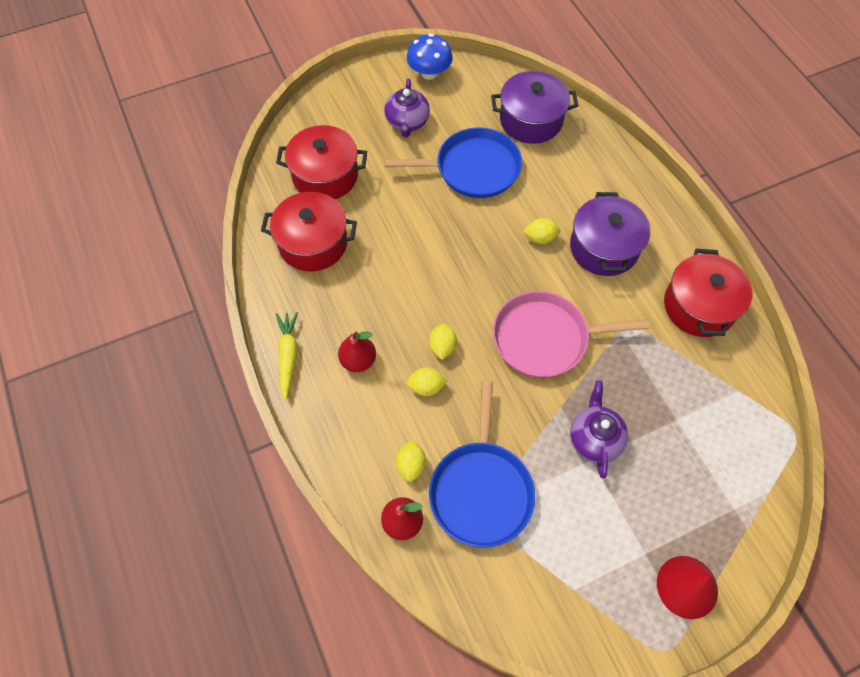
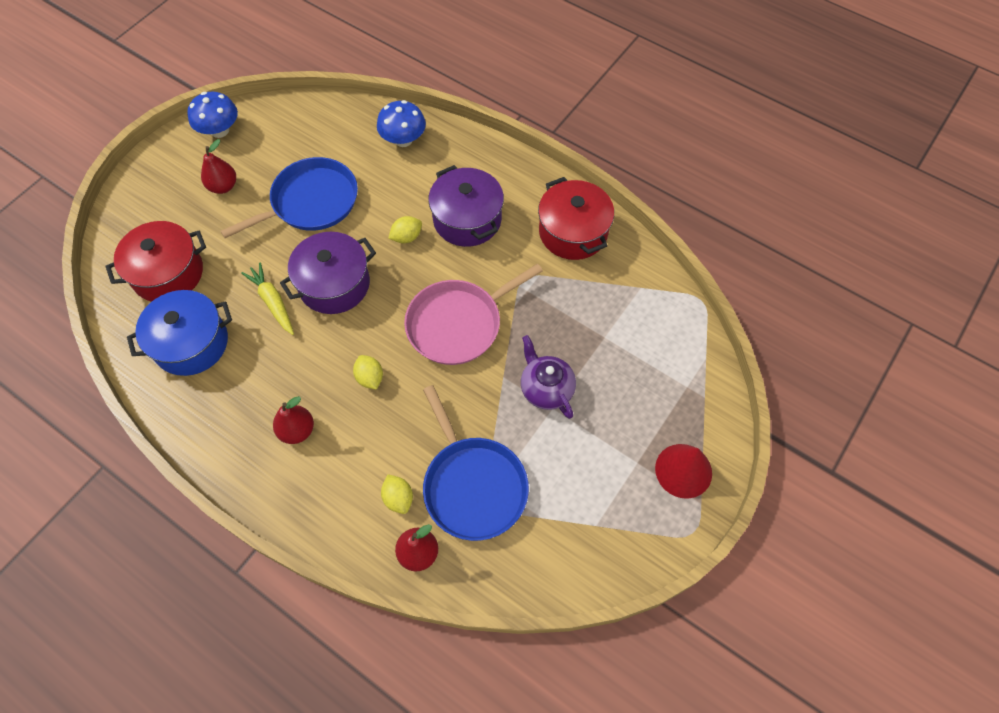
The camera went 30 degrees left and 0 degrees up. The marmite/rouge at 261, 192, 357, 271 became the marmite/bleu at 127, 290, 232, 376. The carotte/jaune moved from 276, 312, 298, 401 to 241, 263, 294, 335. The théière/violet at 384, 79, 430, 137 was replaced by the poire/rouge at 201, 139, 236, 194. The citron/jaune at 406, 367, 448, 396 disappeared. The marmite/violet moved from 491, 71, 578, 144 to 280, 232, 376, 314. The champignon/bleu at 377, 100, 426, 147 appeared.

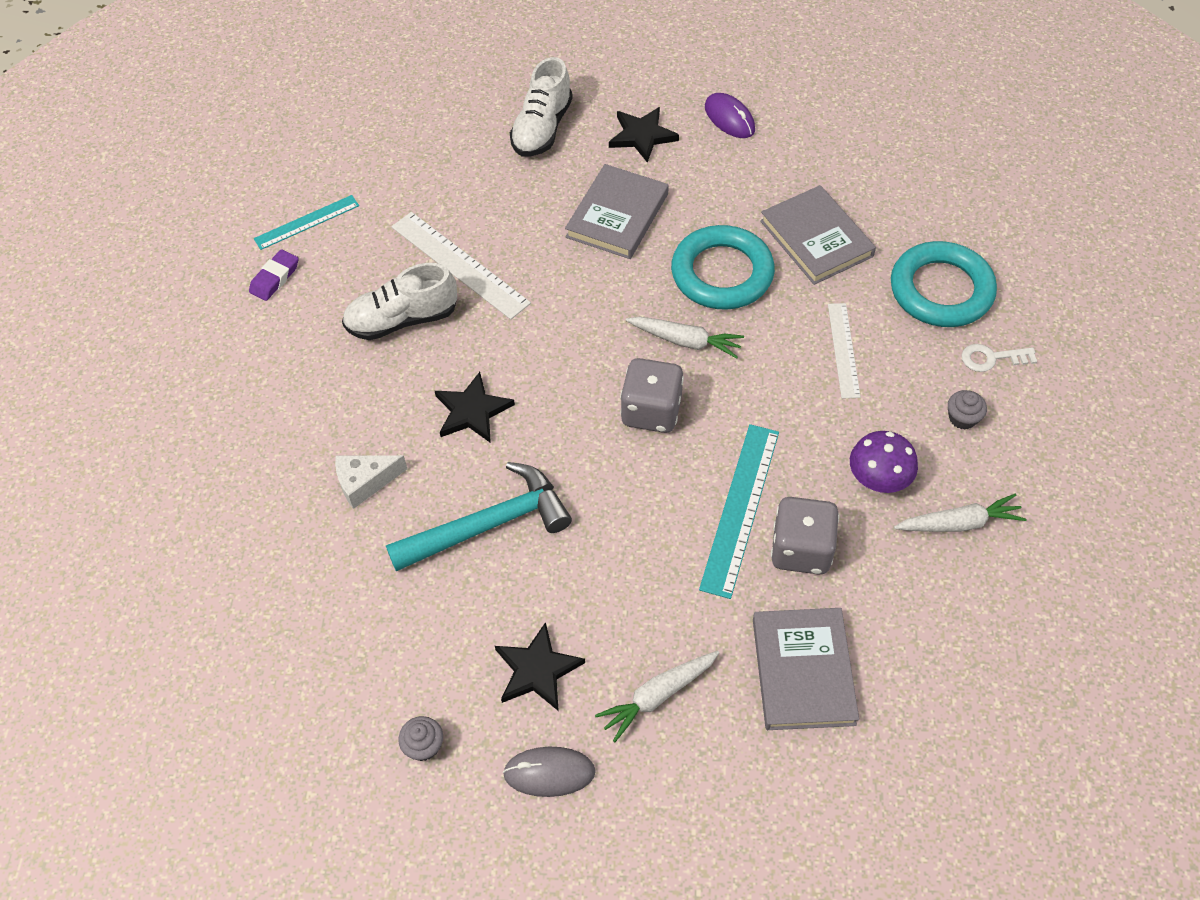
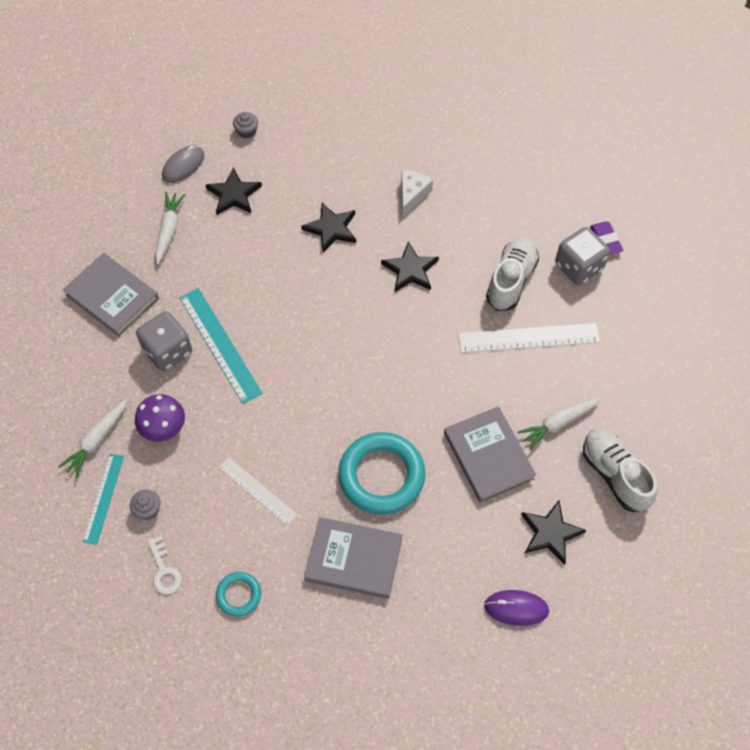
The camera went 130 degrees right and 5 degrees up. The règle/turquoise moved from 254, 195, 359, 250 to 82, 454, 124, 545. The marteau/turquoise at 386, 462, 572, 571 was replaced by the étoile/noir at 301, 203, 356, 252. The dé/gris moved from 620, 358, 684, 433 to 555, 227, 610, 285. The carotte/blanc moved from 626, 317, 744, 359 to 517, 396, 602, 450. The anneau/turquoise at 891, 241, 997, 327 changed to 0.50 times the size. The clé/blanc at 962, 344, 1037, 372 turned 120 degrees clockwise.

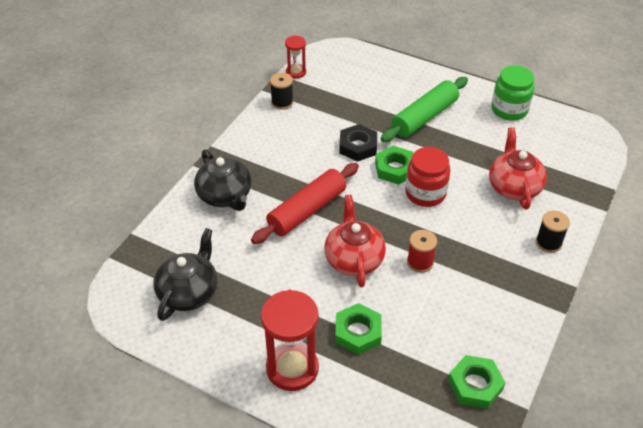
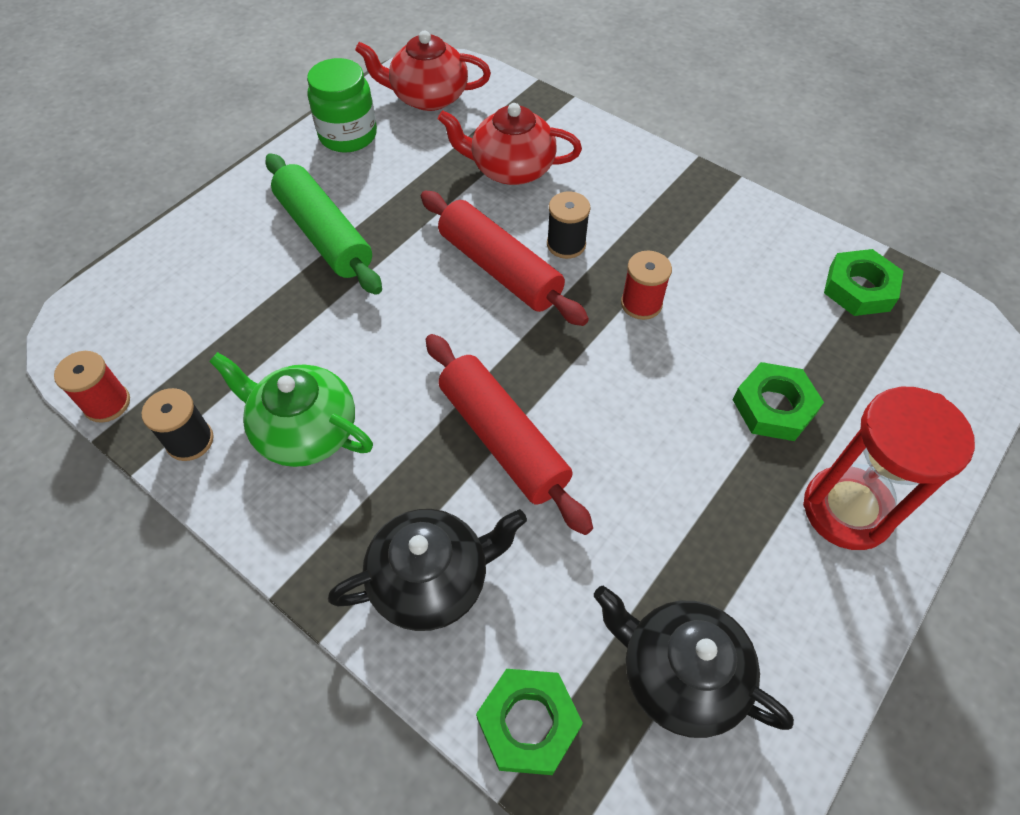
The camera went 80 degrees left and 10 degrees up. The sablier/rouge at 285, 36, 306, 79 was replaced by the bobine/rouge at 54, 351, 130, 423. The théière/rouge moved from 324, 195, 386, 287 to 355, 31, 491, 111. The écrou/noir at 339, 124, 377, 162 disappeared. The écrou/vert moved from 375, 146, 413, 185 to 476, 669, 583, 775. The bocal/rouge at 405, 147, 450, 207 was replaced by the rouleau à pâtisserie/rouge at 421, 191, 589, 326. The bobine/noir moved from 536, 211, 570, 253 to 547, 191, 591, 259. The théière/vert at 209, 352, 373, 467 appeared.

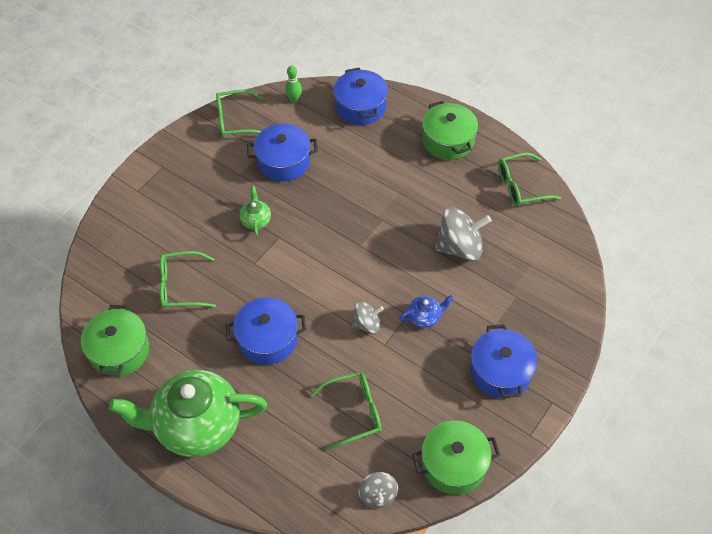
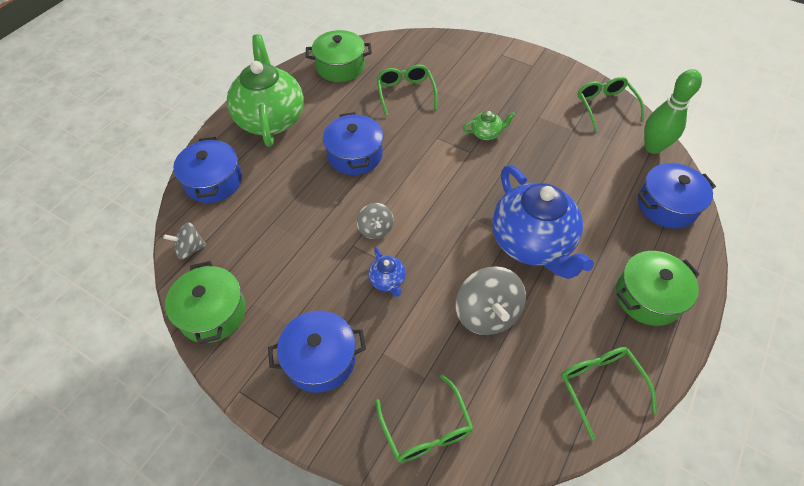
The camera went 85 degrees right and 0 degrees up. The marmite/bleu moved from 247, 124, 318, 181 to 173, 137, 242, 203. The quille/vert at 285, 66, 302, 102 changed to 1.92 times the size. The lunettes/vert moved from 310, 372, 381, 450 to 376, 374, 473, 463. The théière/bleu at 492, 165, 594, 279 appeared.

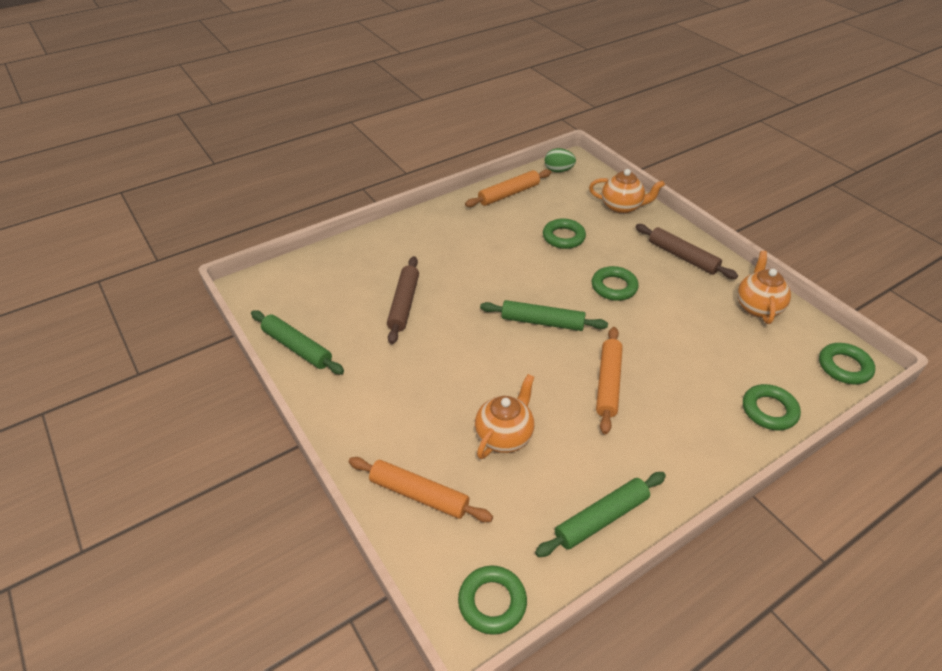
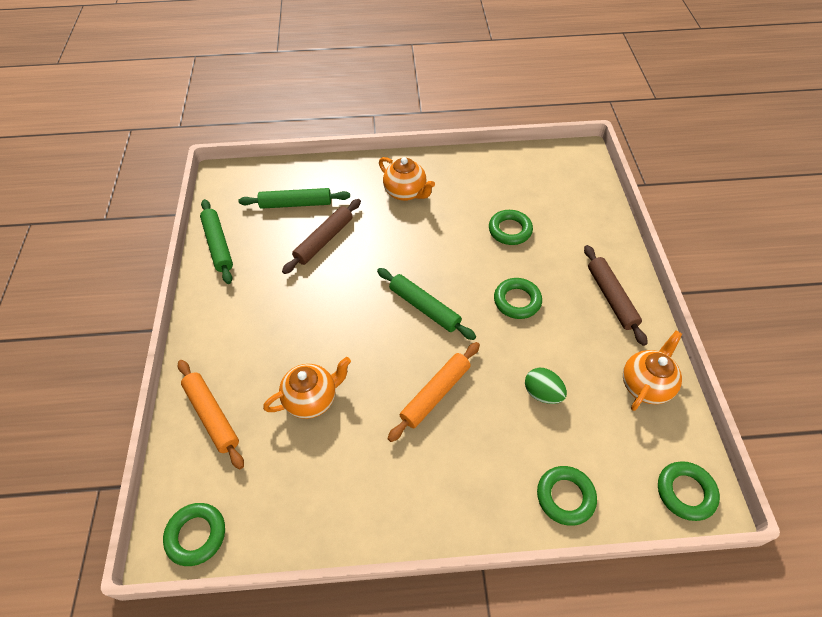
The camera went 30 degrees right and 10 degrees up. The rouleau à pâtisserie/orange at 465, 169, 551, 207 disappeared. The rouleau à pâtisserie/vert moved from 535, 472, 666, 557 to 238, 188, 350, 209. The œuf/vert moved from 545, 148, 576, 172 to 525, 368, 567, 404. The théière/orange moved from 589, 169, 665, 214 to 379, 157, 435, 201.

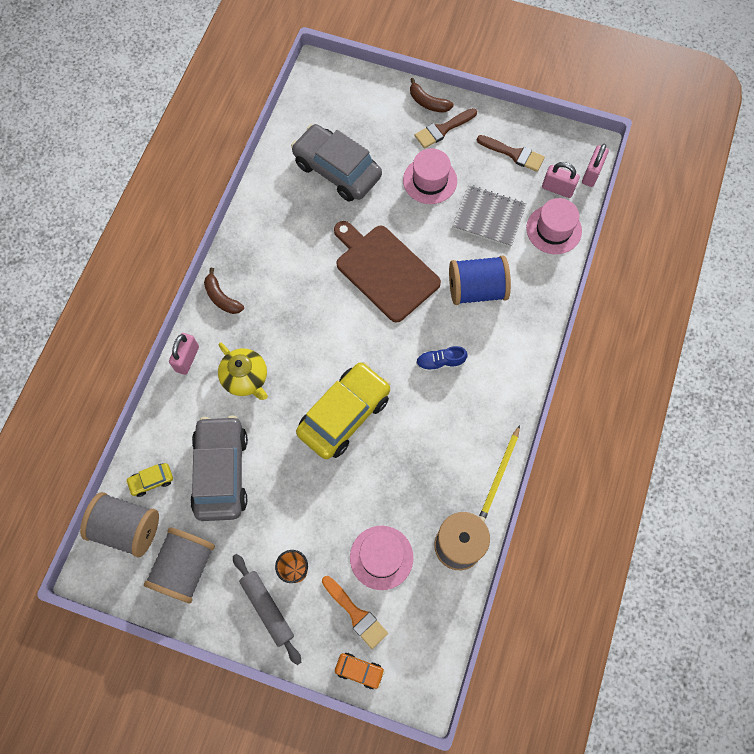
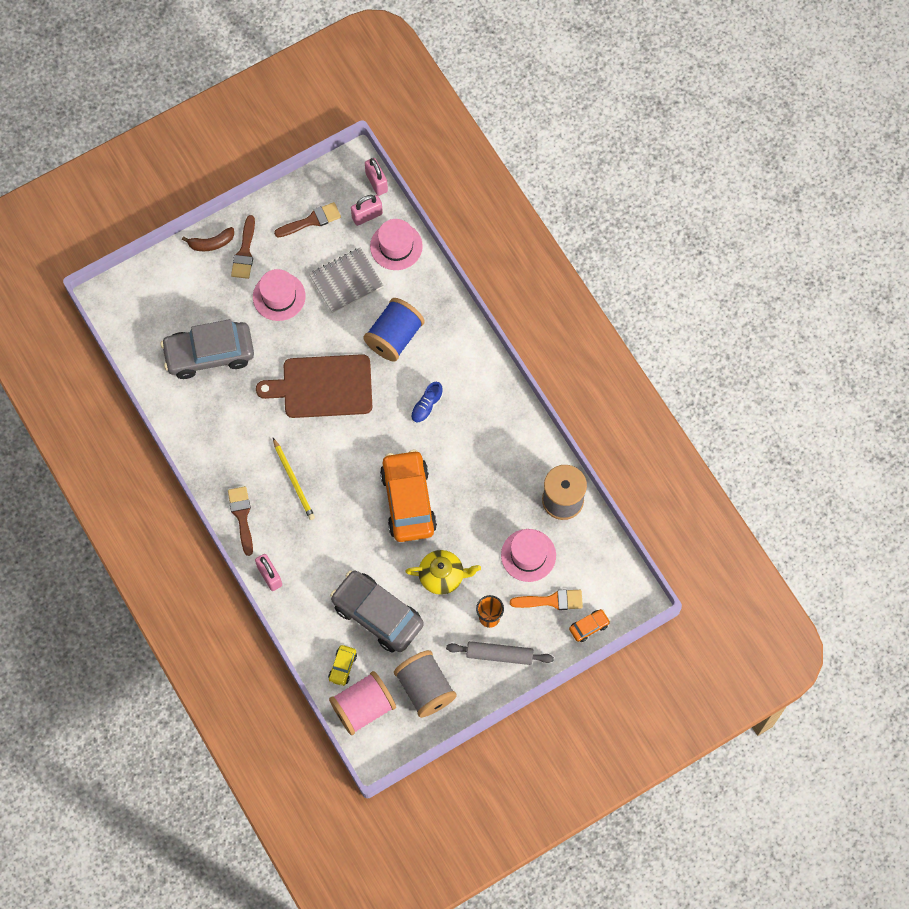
The camera went 50 degrees left and 0 degrees up. The bobine/gris at 80, 492, 159, 558 became the bobine/rose at 329, 671, 396, 735. The banane/marron at 204, 268, 244, 314 was replaced by the pinceau/marron at 228, 486, 253, 556. The théière/jaune moved from 218, 343, 268, 400 to 406, 550, 481, 595. The voiture/jaune at 296, 362, 391, 459 became the voiture/orange at 380, 450, 437, 542. The crayon/jaune moved from 479, 425, 520, 522 to 273, 438, 315, 520.

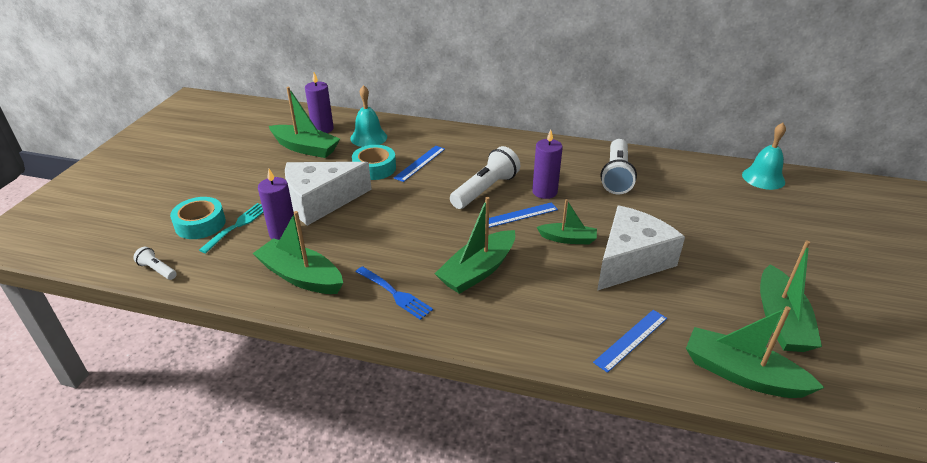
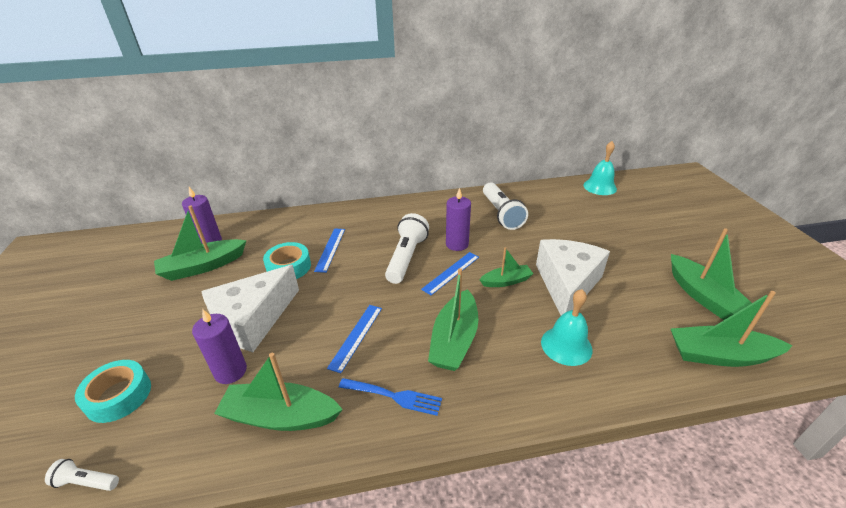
The camera went 25 degrees left and 0 degrees up. The fourchette/turquoise at 199, 203, 264, 253 disappeared. The bateau/vert at 269, 87, 340, 158 turned 150 degrees clockwise. The cloche/turquoise moved from 350, 85, 387, 147 to 541, 289, 592, 366. The règle/bleu moved from 593, 310, 667, 373 to 327, 305, 382, 373.

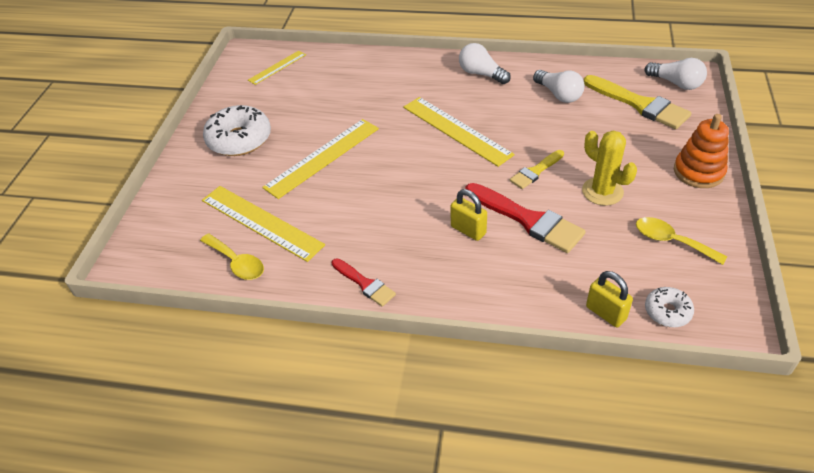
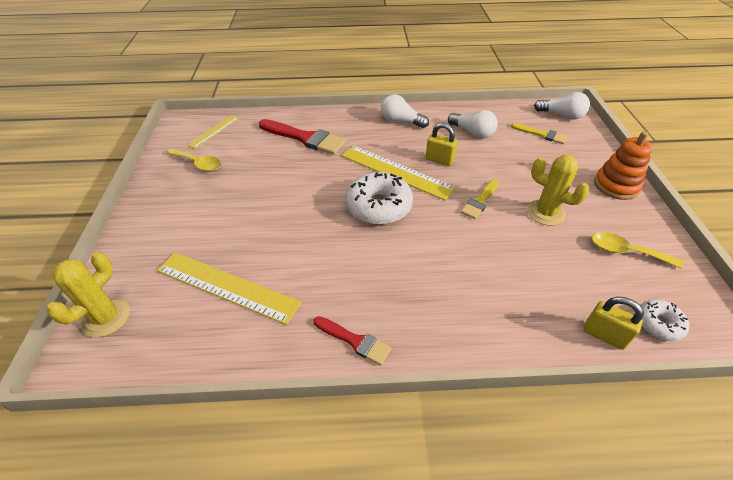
The camera went 15 degrees left and 0 degrees up. The cuillère/jaune moved from 200, 233, 264, 280 to 166, 148, 221, 172. The beignet/blanc moved from 203, 105, 271, 156 to 345, 172, 413, 225. The règle/jaune at 262, 119, 379, 199 disappeared. The cadenas/jaune moved from 451, 189, 487, 241 to 426, 123, 458, 166. The pinceau/rouge moved from 465, 183, 586, 253 to 259, 119, 347, 155. The pinceau/jaune at 584, 75, 692, 129 changed to 0.57 times the size. The cactus/jaune at 47, 252, 130, 337 appeared.

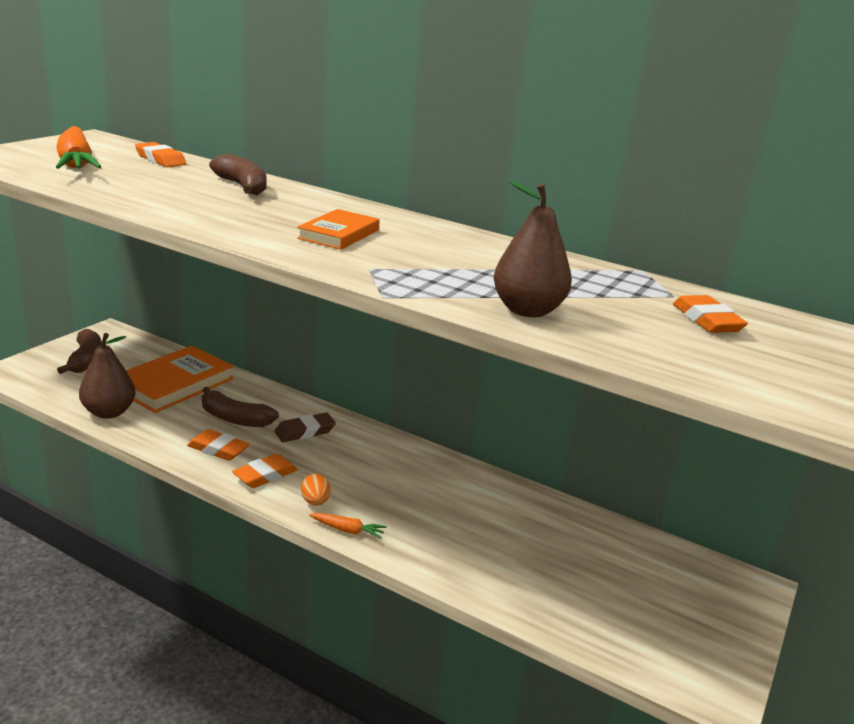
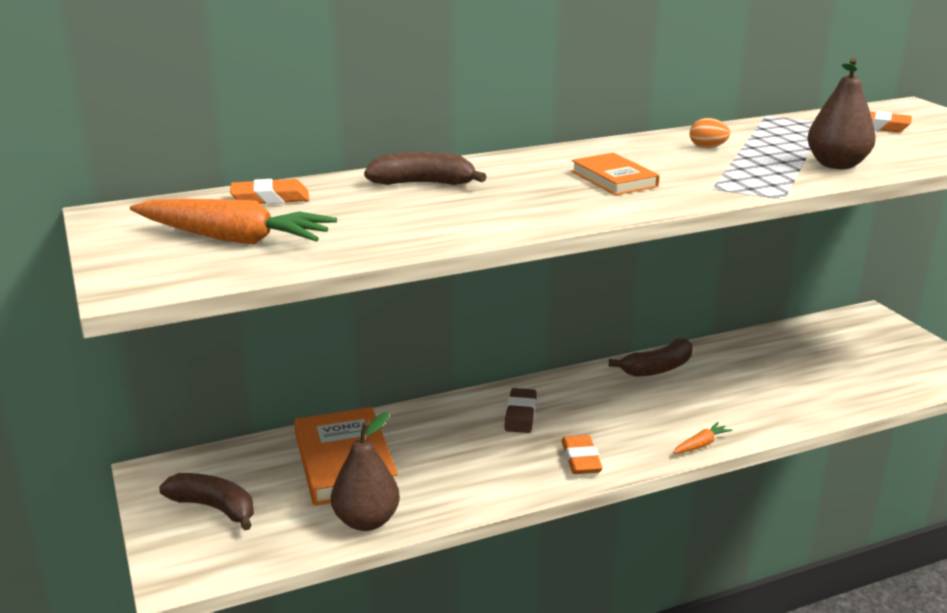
The camera went 50 degrees left and 0 degrees up. The gomme/orange at 187, 429, 250, 461 disappeared. The banane/marron moved from 202, 387, 279, 427 to 609, 338, 693, 377. The œuf/orange moved from 301, 474, 330, 506 to 690, 118, 730, 148.

